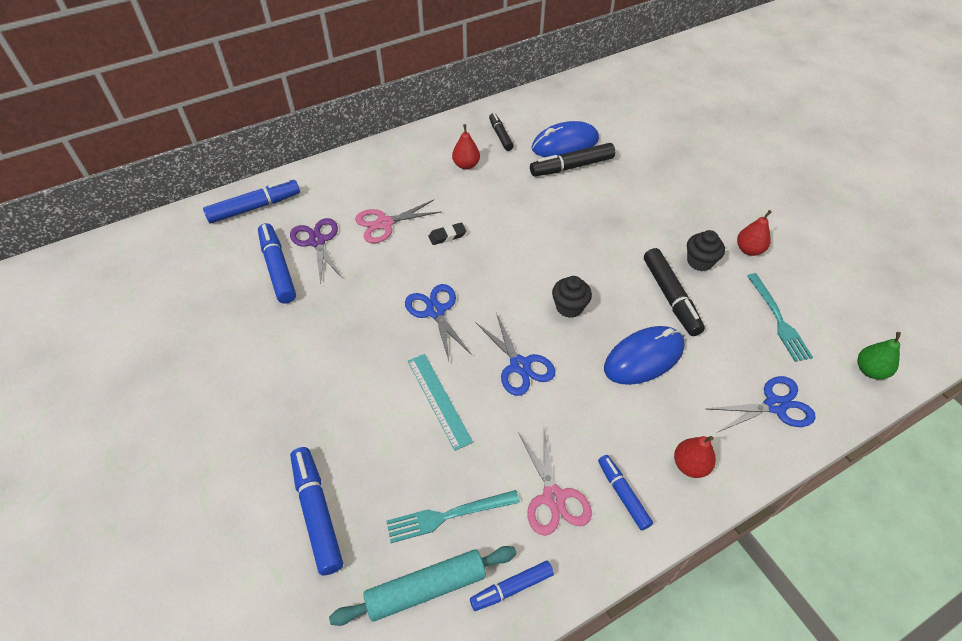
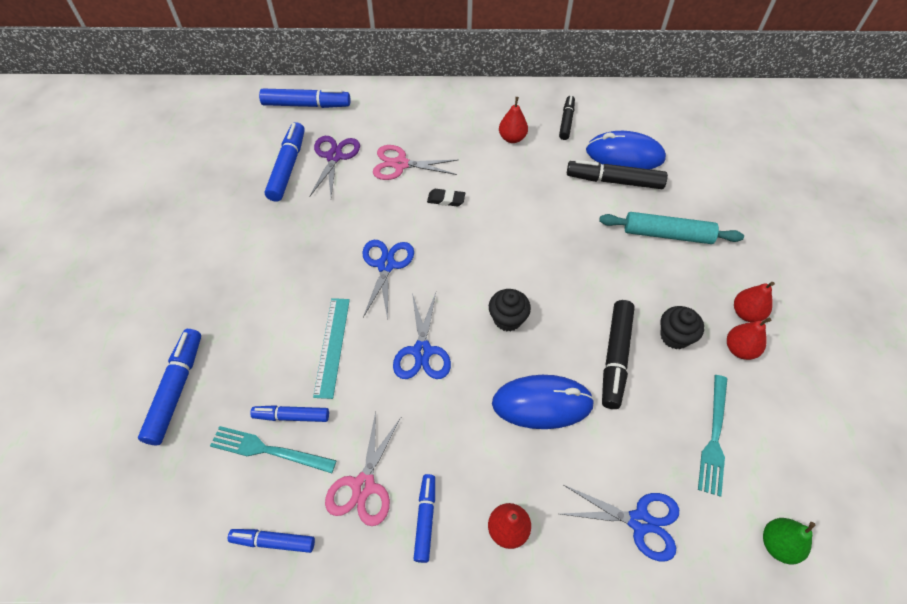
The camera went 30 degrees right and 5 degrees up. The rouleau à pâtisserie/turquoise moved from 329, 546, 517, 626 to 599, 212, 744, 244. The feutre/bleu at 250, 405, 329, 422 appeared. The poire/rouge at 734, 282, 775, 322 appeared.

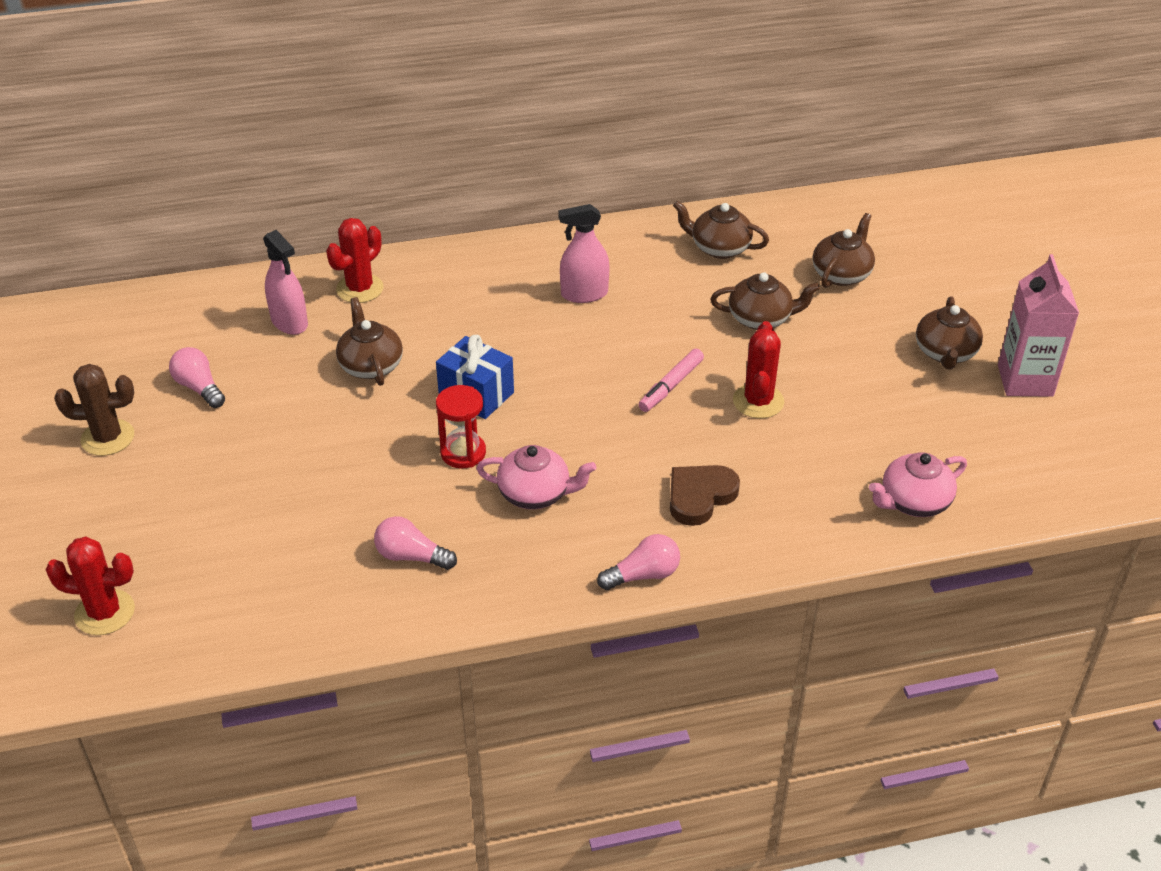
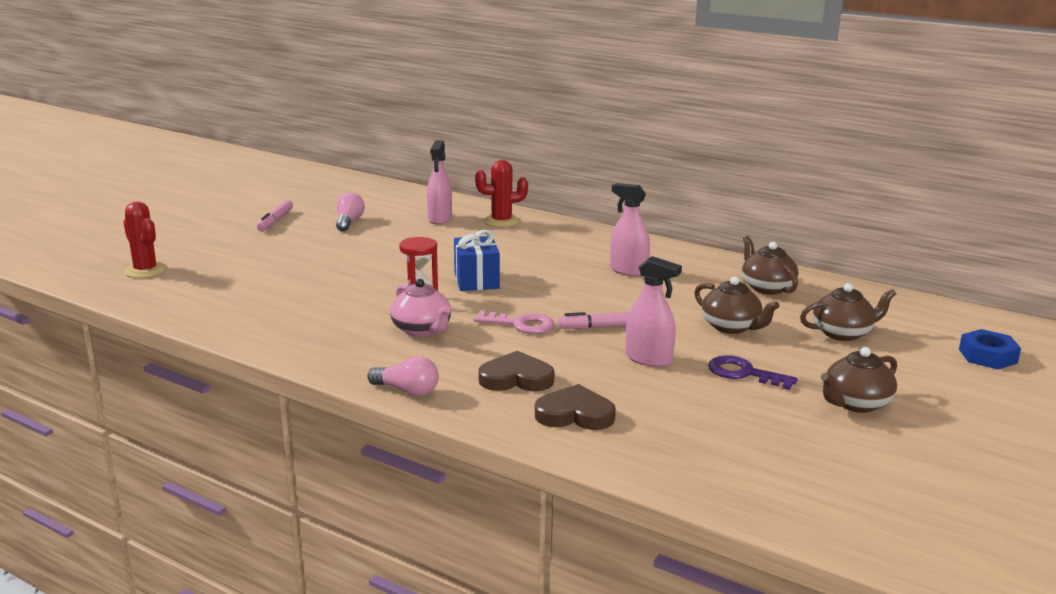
The camera went 45 degrees right and 20 degrees down. The cactus/marron at 54, 364, 134, 456 was replaced by the feutre/rose at 257, 200, 293, 231. The théière/marron at 336, 297, 403, 386 disappeared. The ampoule/rose at 374, 516, 457, 570 disappeared. The cactus/rouge at 733, 321, 784, 418 was replaced by the vaporisateur/rose at 626, 256, 682, 367. The théière/rose at 869, 452, 967, 517 disappeared. The brique de lait/rose at 998, 254, 1079, 397 disappeared. The clé/rose at 474, 311, 554, 334 appeared. The cœur/marron at 535, 384, 616, 430 appeared. The clé/violet at 708, 355, 797, 390 appeared. The écrou/bleu at 959, 329, 1021, 369 appeared.

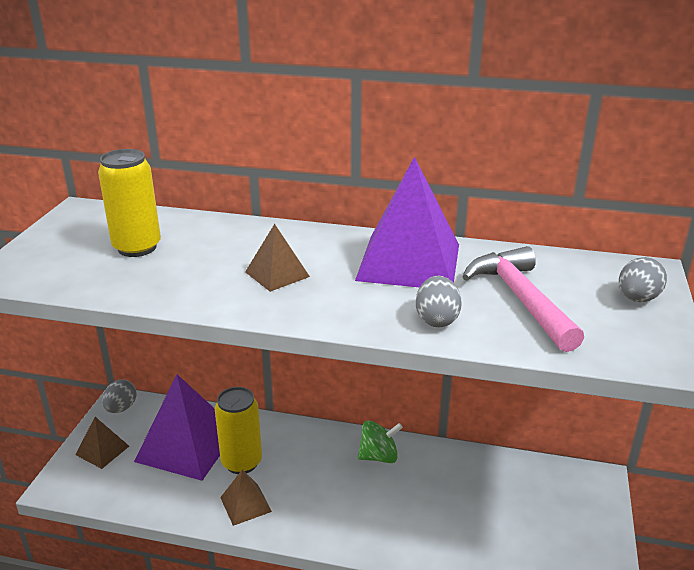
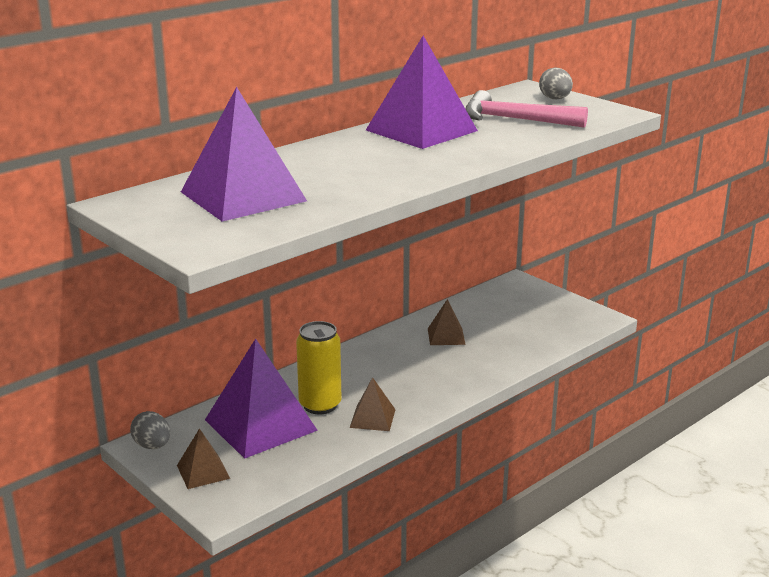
The camera went 55 degrees left and 5 degrees down. The canette/jaune at 98, 149, 161, 257 was replaced by the pyramide/violet at 181, 87, 307, 222. The pyramide/marron moved from 245, 224, 310, 292 to 428, 299, 466, 345. The toupie/vert at 358, 421, 403, 463 disappeared. The œuf/gris at 416, 276, 462, 327 disappeared.

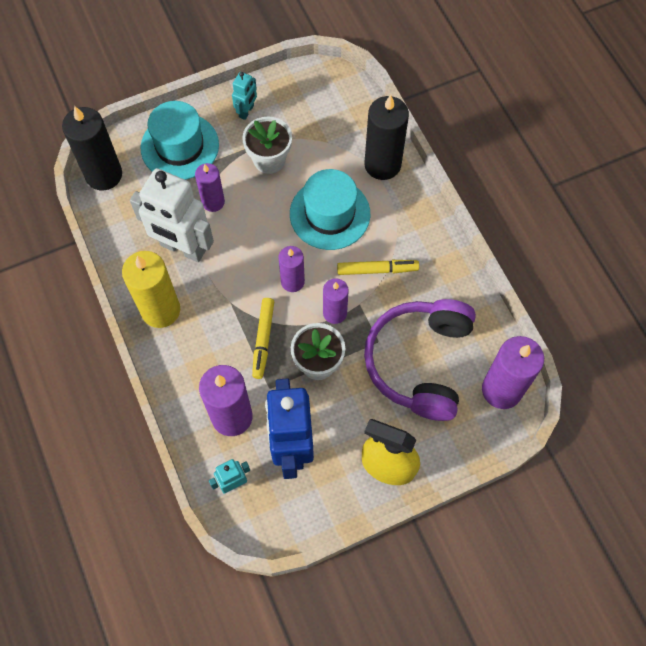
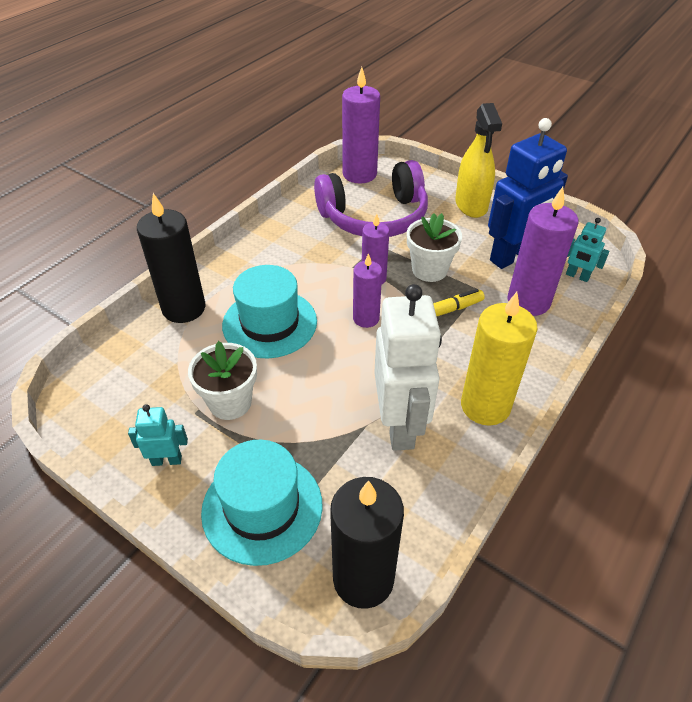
The camera went 120 degrees left and 20 degrees down. The bougie/violet at 195, 163, 225, 212 disappeared. The feutre/jaune at 337, 260, 419, 275 disappeared.

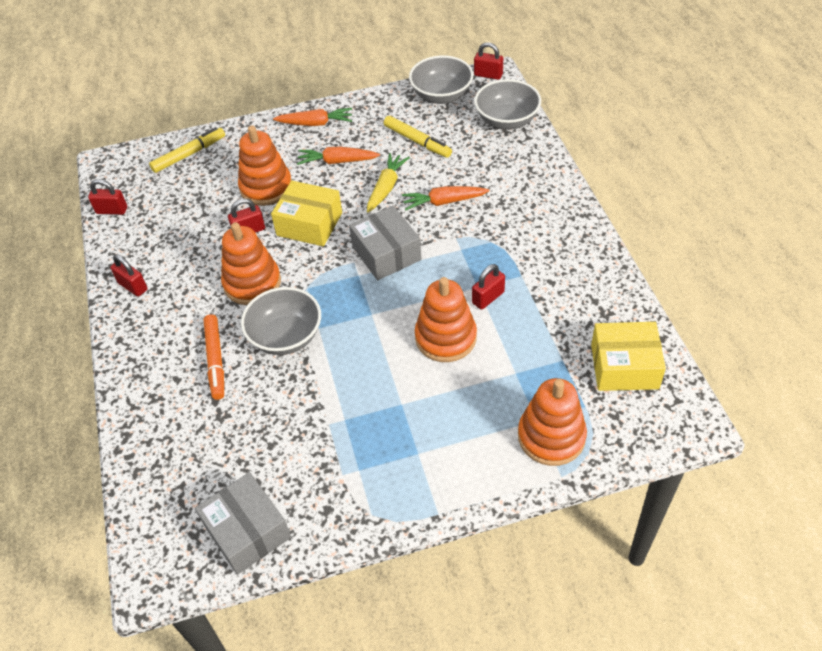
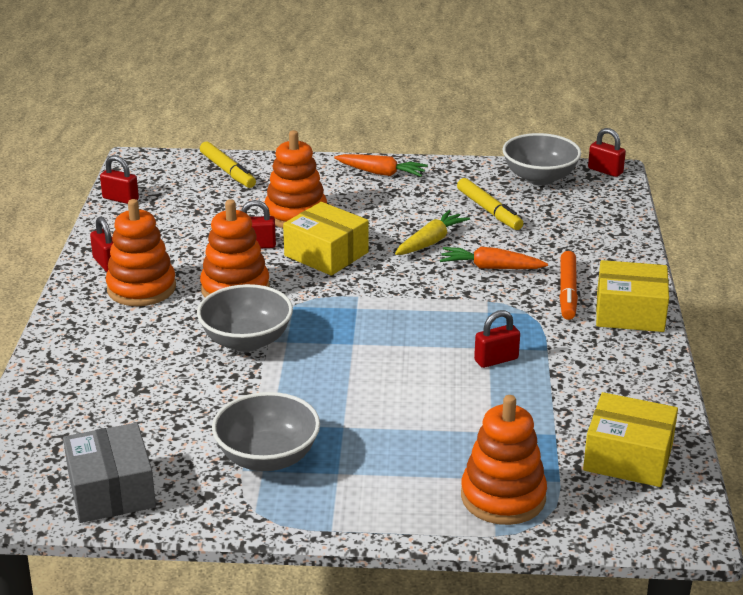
The camera went 15 degrees right and 20 degrees down. The feutre/jaune at 149, 127, 225, 173 turned 75 degrees clockwise. The feutre/orange moved from 203, 314, 224, 400 to 559, 251, 578, 320. The carotte/orange at 297, 147, 380, 165 disappeared. The boîte/gris at 349, 206, 421, 280 disappeared. The jouet à empiler/orange moved from 415, 277, 477, 362 to 106, 199, 176, 306. The bol/gris moved from 474, 79, 541, 130 to 212, 392, 320, 471. The boîte/jaune at 596, 260, 669, 332 appeared.

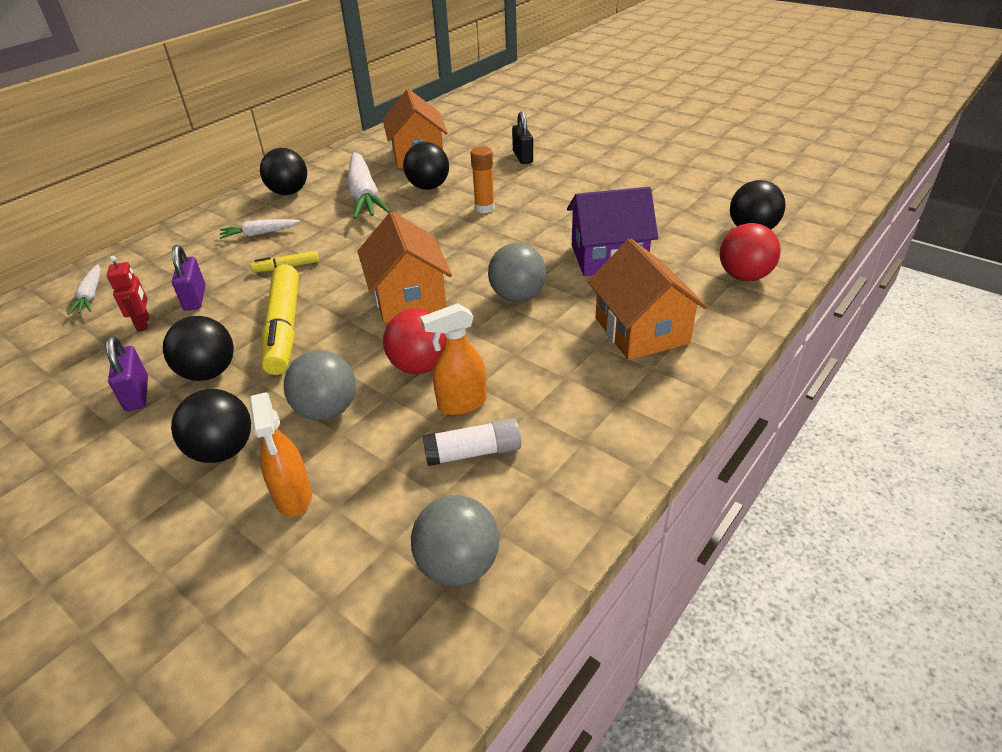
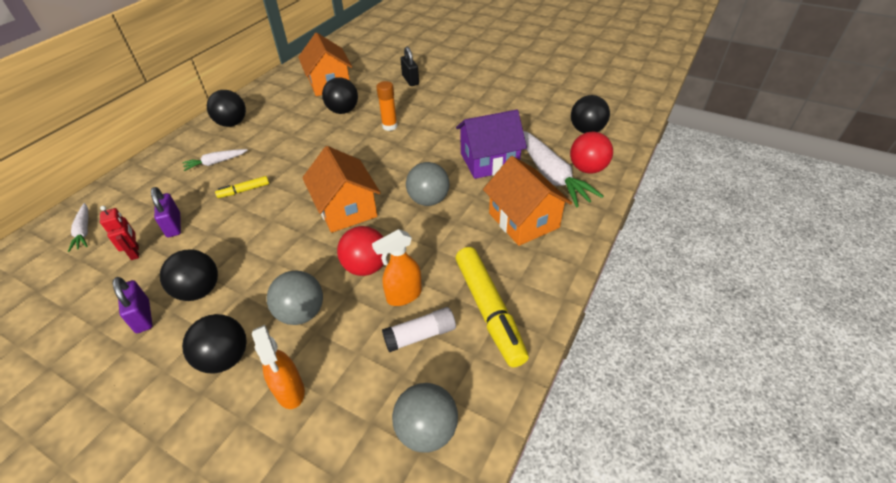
The camera went 10 degrees left and 5 degrees up. The feutre/jaune moved from 261, 264, 299, 375 to 456, 247, 529, 367. The carotte/blanc moved from 347, 152, 391, 219 to 523, 131, 604, 207.

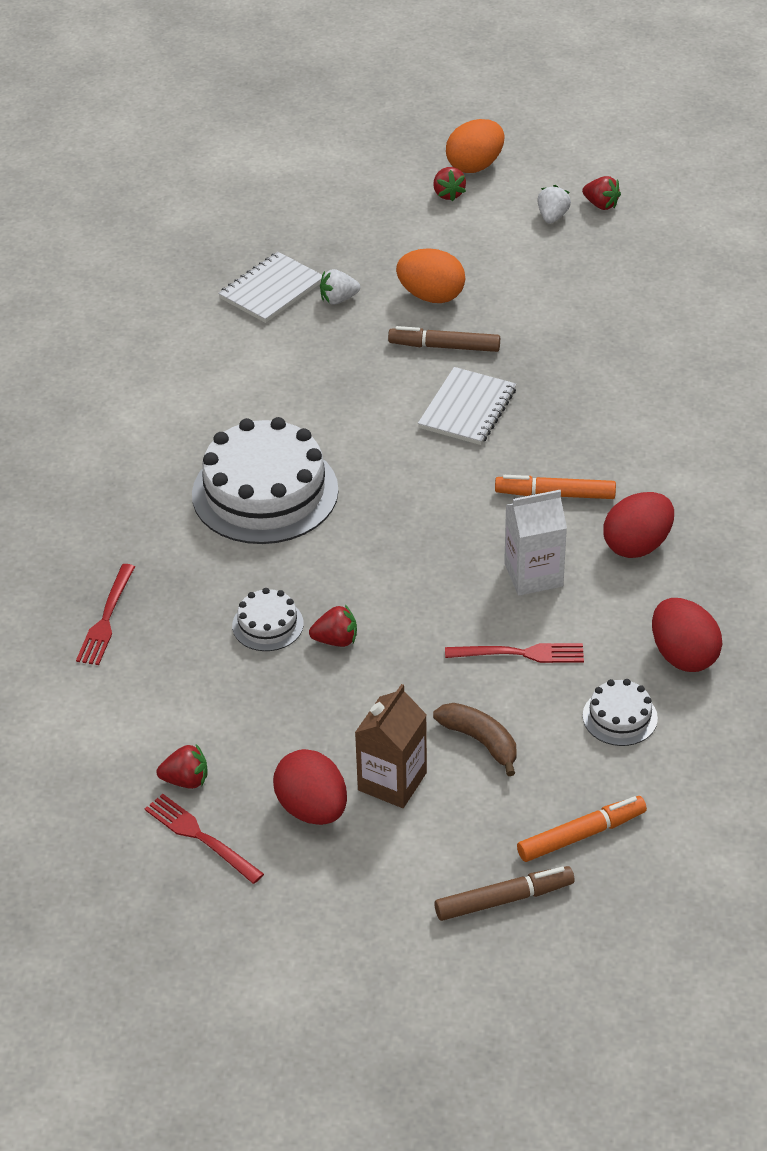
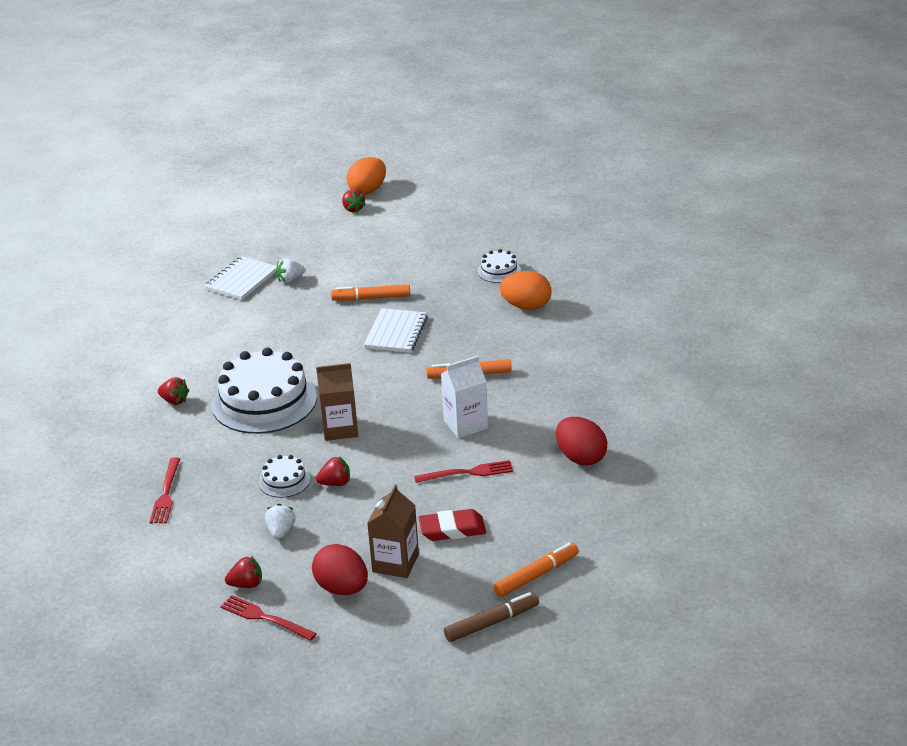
The camera went 10 degrees left and 10 degrees down. The feutre/marron at 388, 326, 500, 352 became the feutre/orange at 331, 284, 410, 301. The œuf/orange moved from 396, 248, 465, 303 to 500, 271, 551, 310. The banane/marron at 433, 703, 517, 776 was replaced by the gomme/rouge at 418, 509, 486, 541. The fraise/blanc moved from 537, 185, 571, 224 to 265, 504, 295, 539. The fraise/rouge moved from 582, 176, 621, 210 to 158, 377, 189, 405. The gâteau/blanc moved from 583, 679, 658, 746 to 478, 249, 521, 283. The œuf/rouge at 603, 492, 674, 558 disappeared. The brique de lait/marron at 316, 363, 358, 441 appeared.

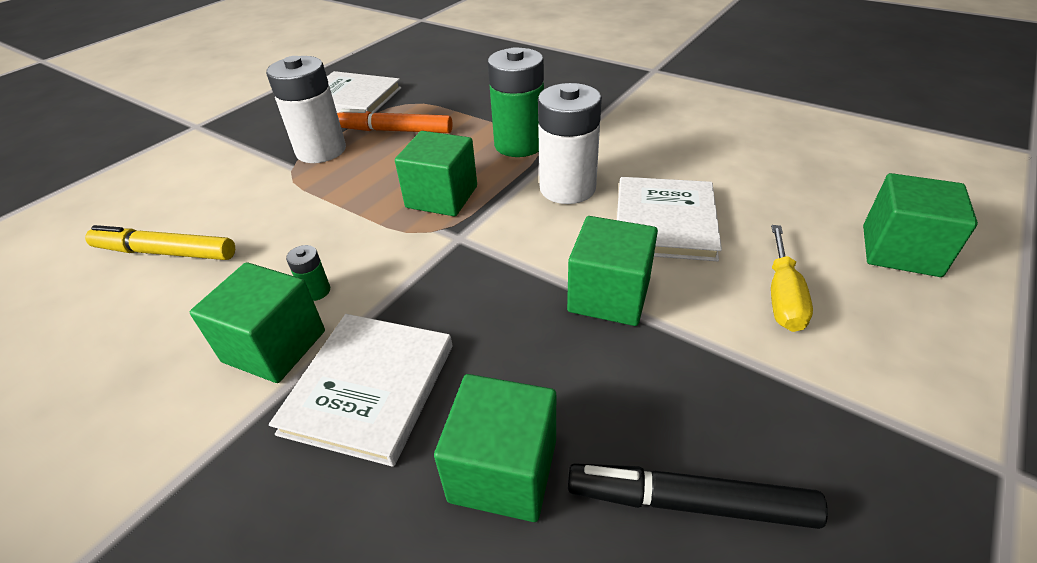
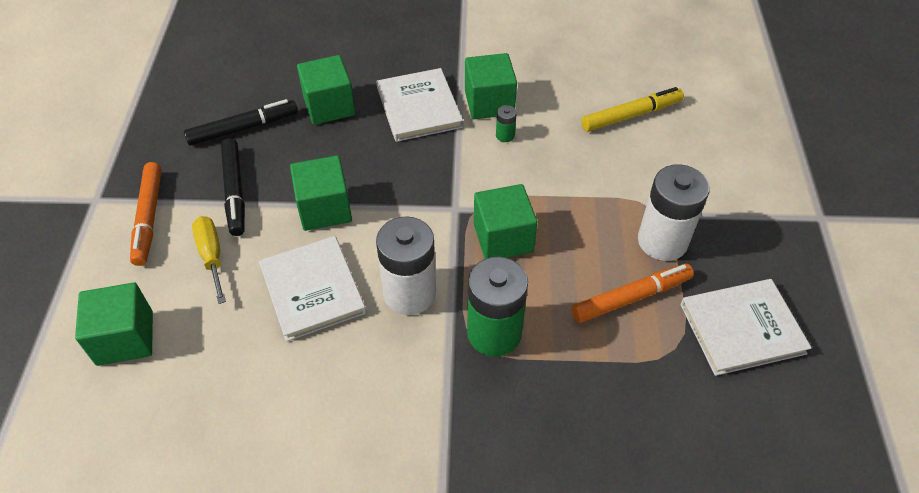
The camera went 145 degrees right and 10 degrees up. The feutre/orange at 130, 162, 162, 266 appeared. The feutre/noir at 221, 138, 245, 236 appeared.

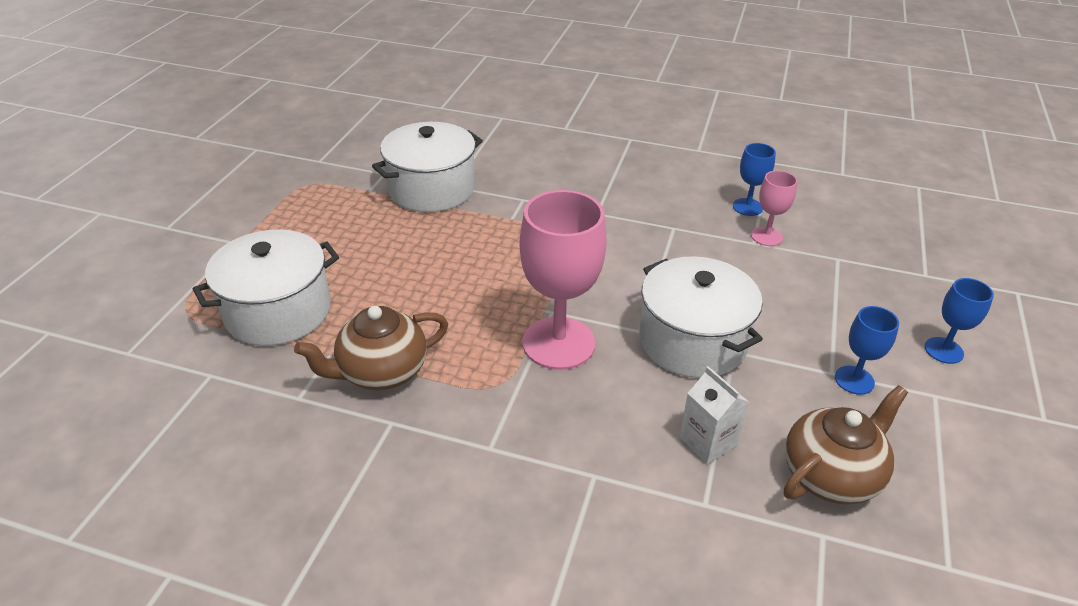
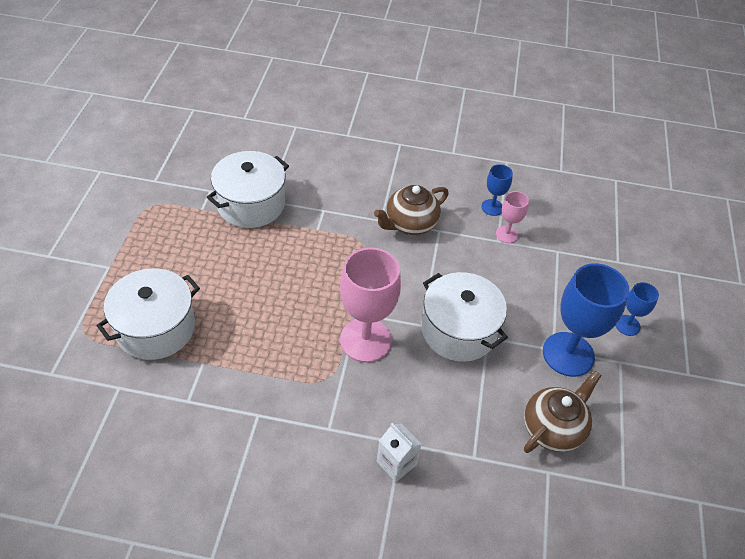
The camera went 10 degrees left and 10 degrees up. The théière/marron moved from 294, 306, 448, 390 to 374, 185, 449, 235. The brique de lait/blanc moved from 679, 366, 749, 464 to 377, 423, 422, 482. The verre à pied/bleu at 835, 306, 899, 395 changed to 1.99 times the size.

